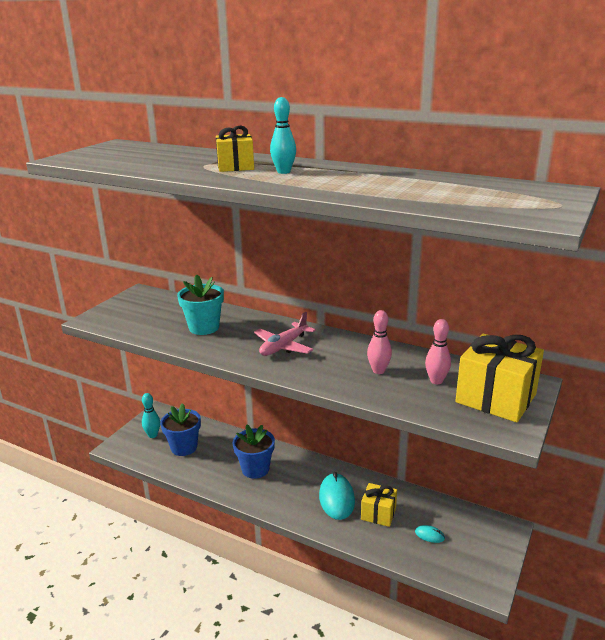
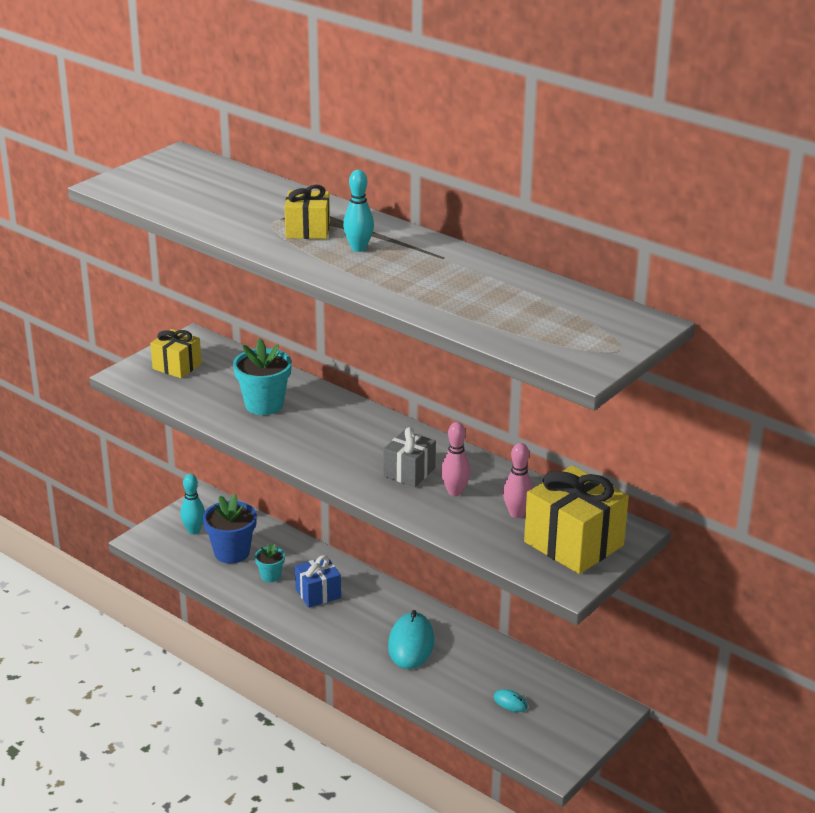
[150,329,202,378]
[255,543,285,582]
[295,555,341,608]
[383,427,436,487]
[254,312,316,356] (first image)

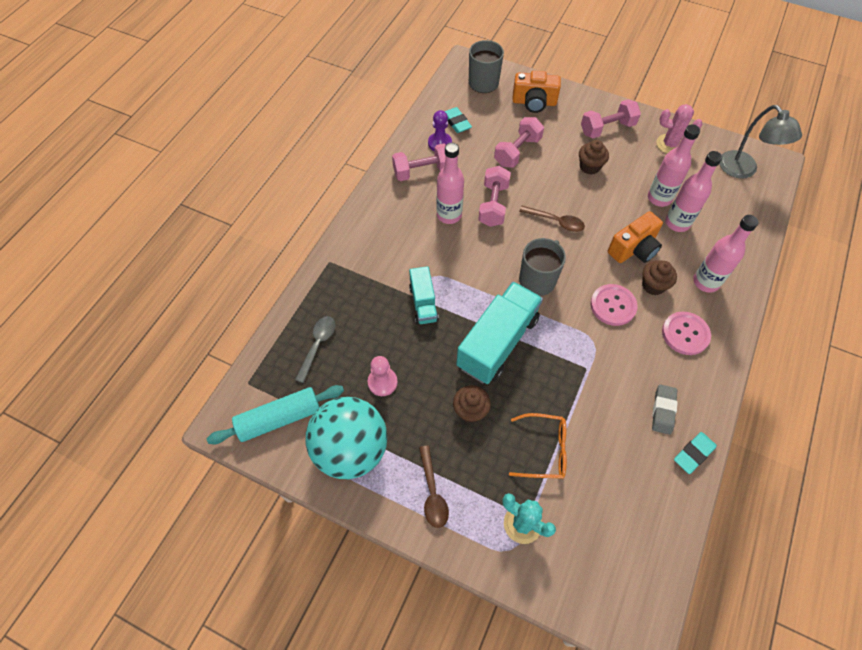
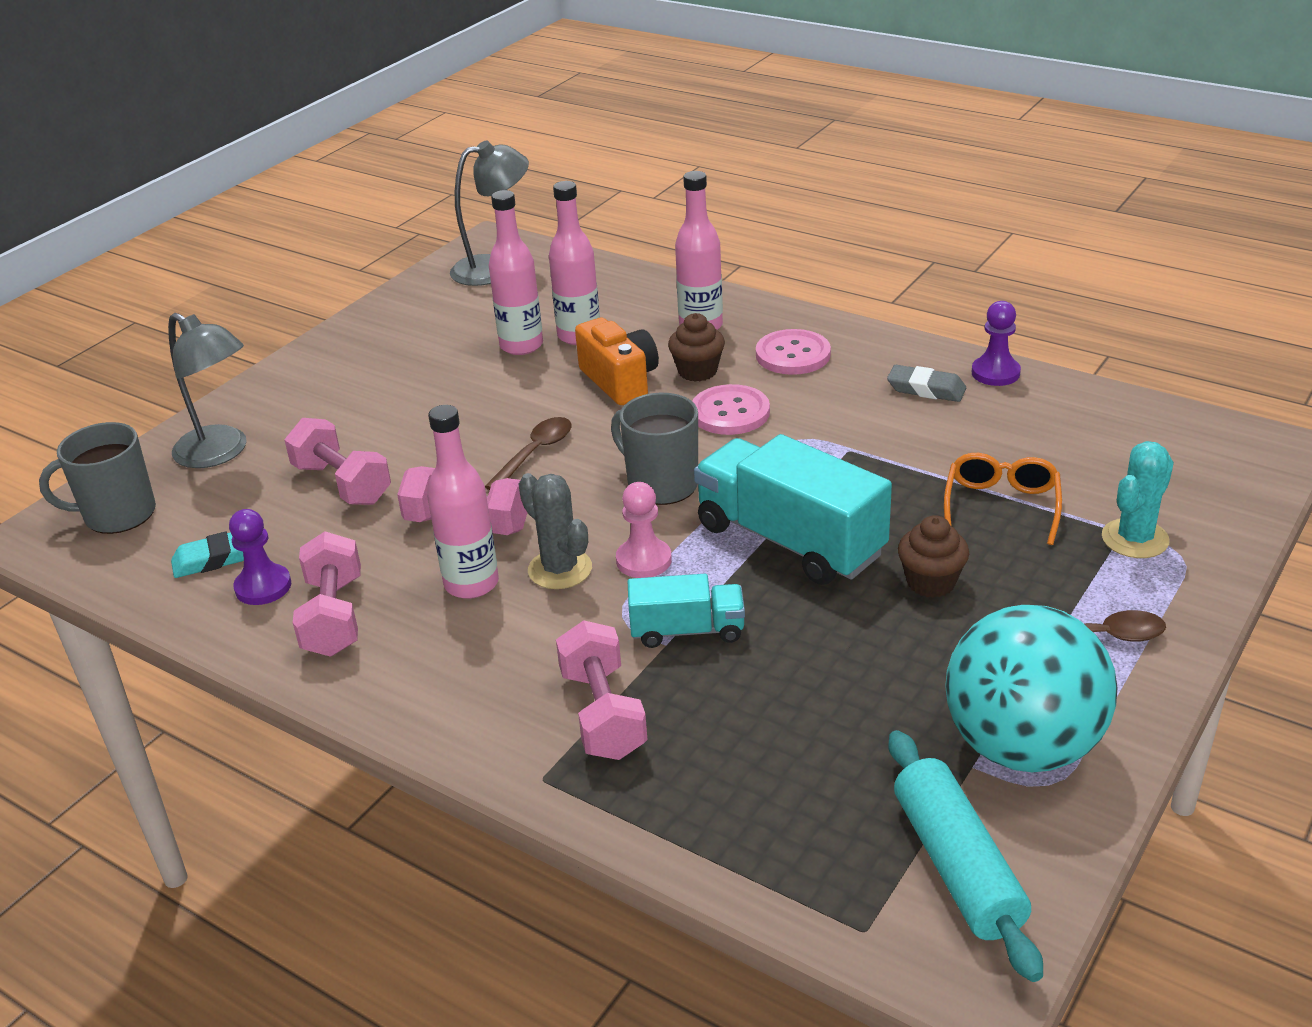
[168,313,247,468]
[519,473,592,589]
[556,620,648,760]
[616,482,672,578]
[972,301,1021,386]
[295,316,336,383] (first image)
[579,140,609,175] (first image)
[656,104,702,154] (first image)

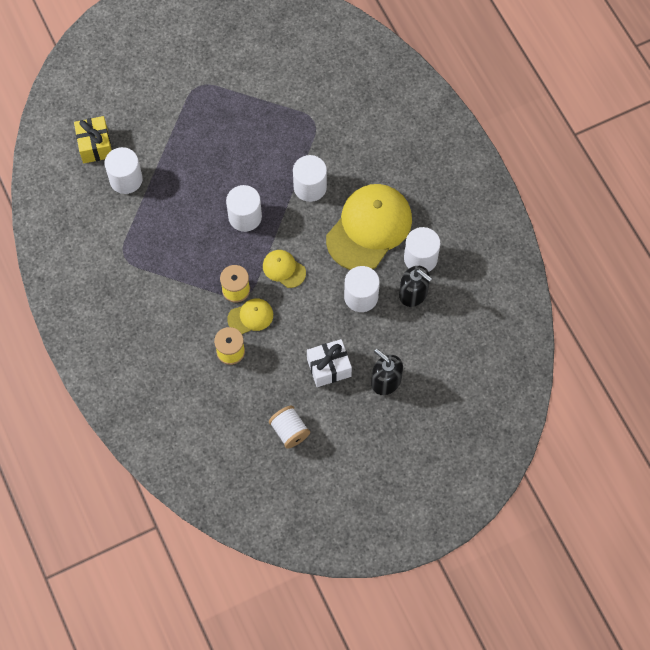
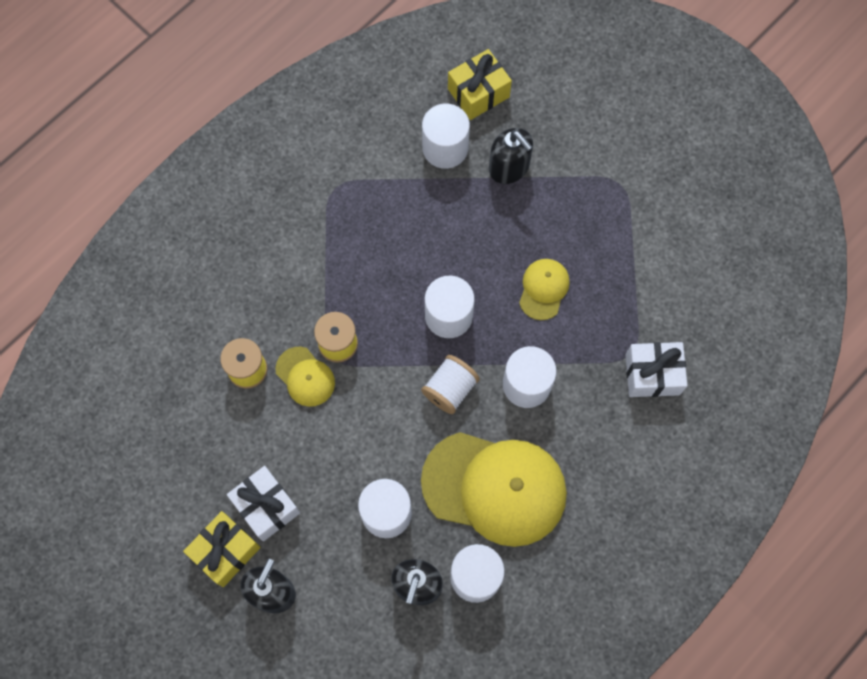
[183,511,261,587]
[421,355,480,414]
[489,128,533,184]
[519,259,570,320]
[625,342,687,397]

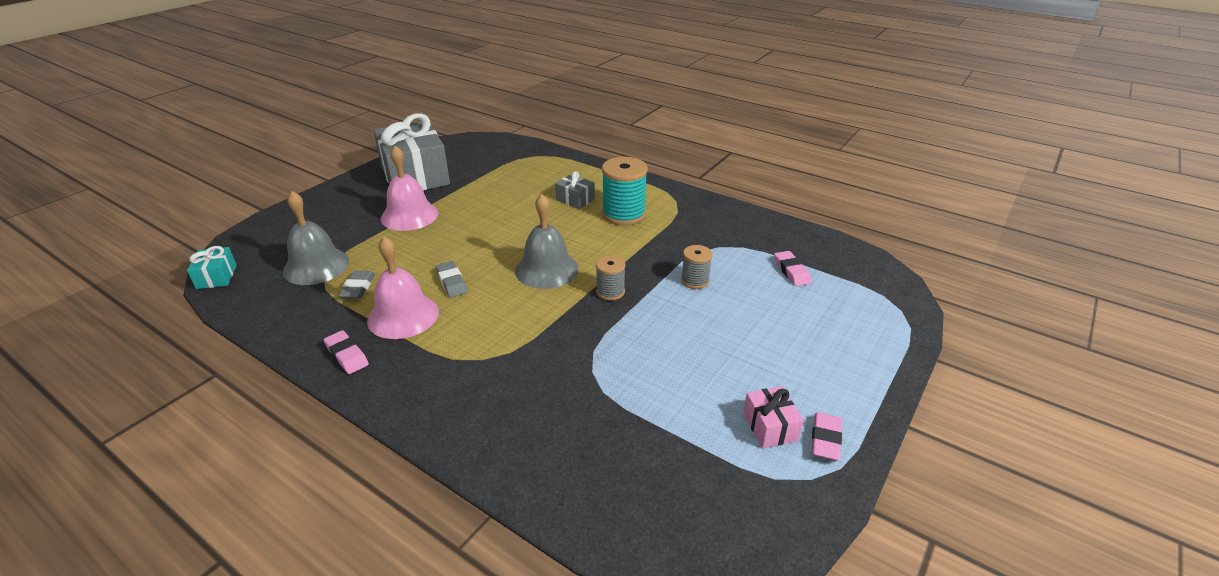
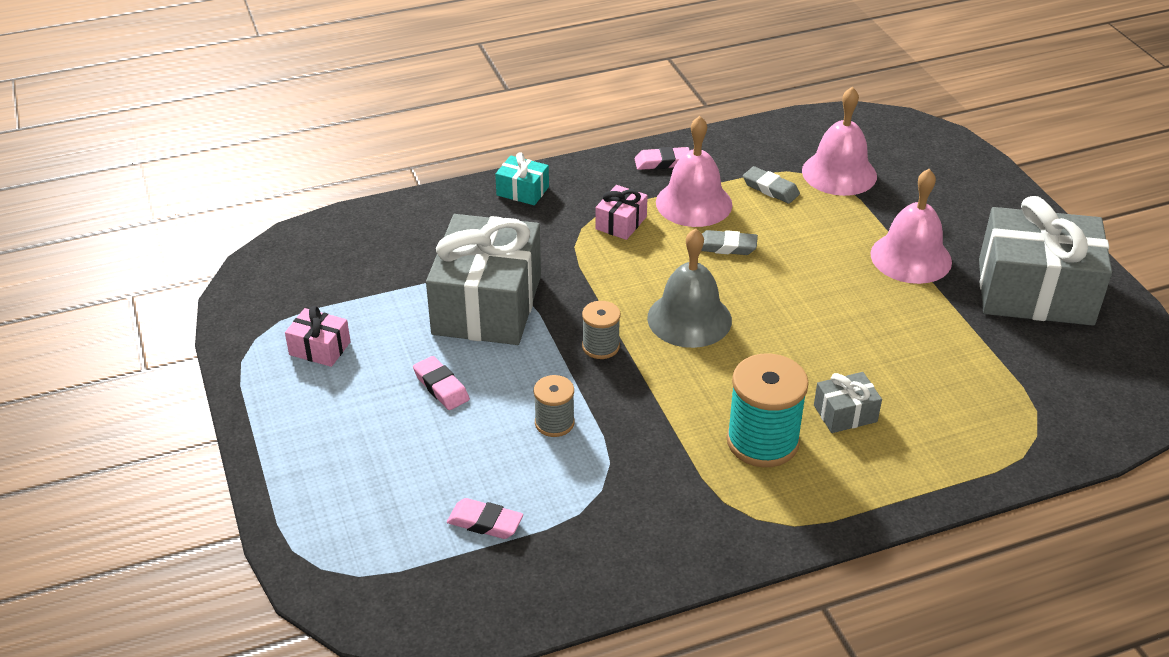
[413,356,470,410]
[426,214,541,345]
[495,152,549,205]
[595,185,648,240]
[802,87,877,196]

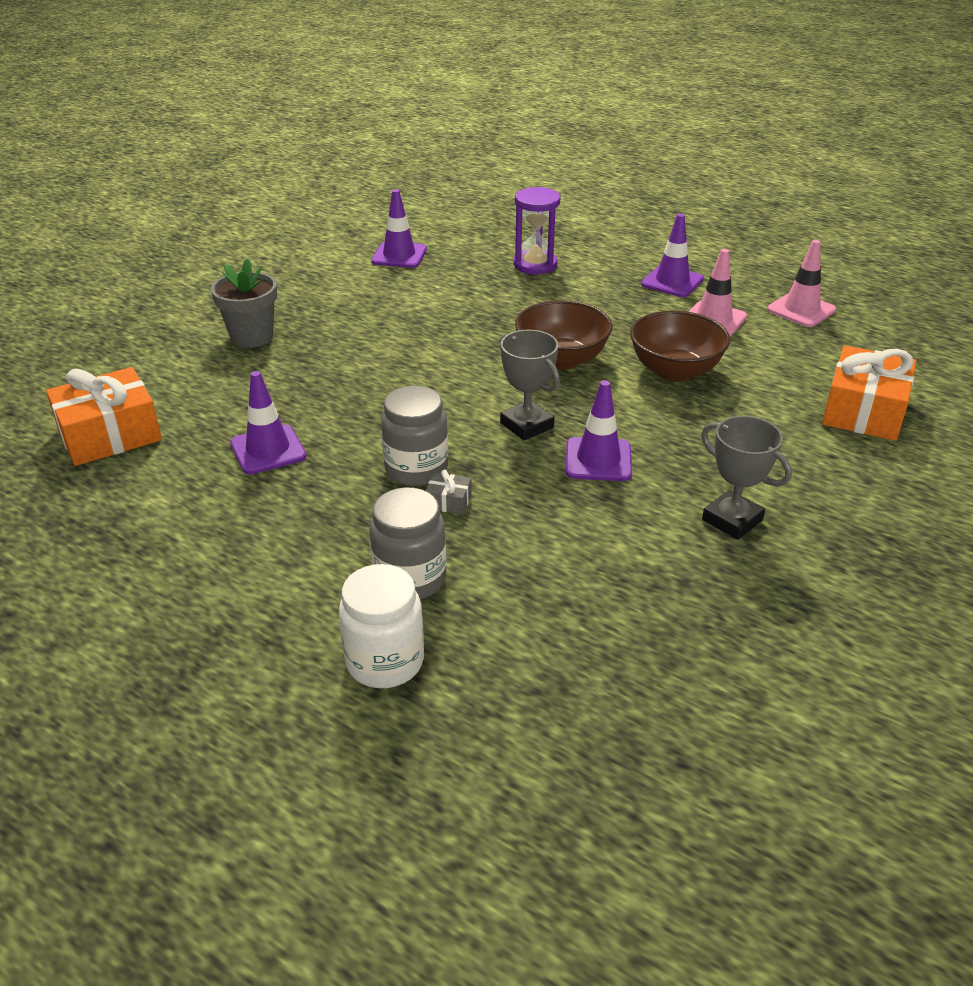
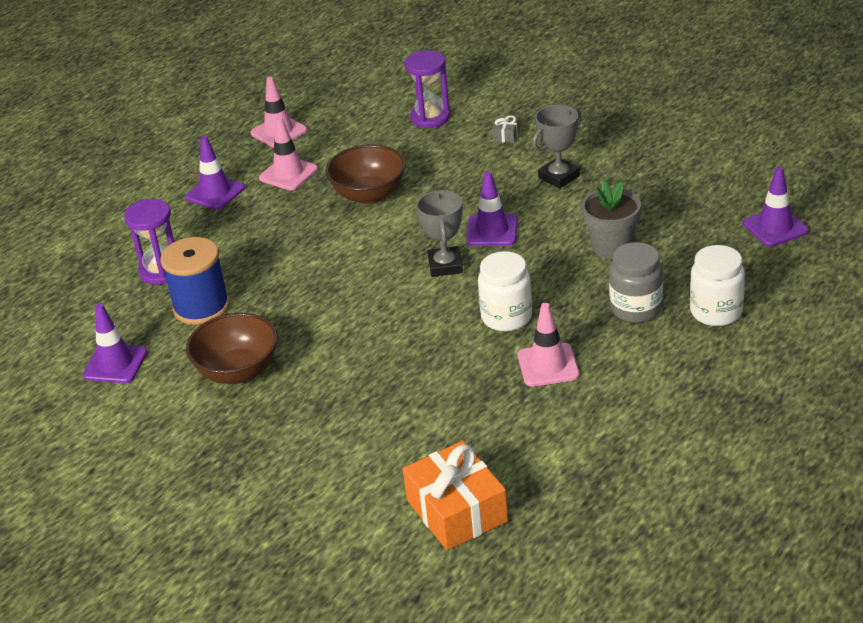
[160,237,229,325]
[186,313,278,384]
[404,50,450,128]
[416,190,463,277]
[478,251,532,331]
[492,115,520,143]
[518,303,579,387]
[582,180,641,259]
[743,166,809,247]

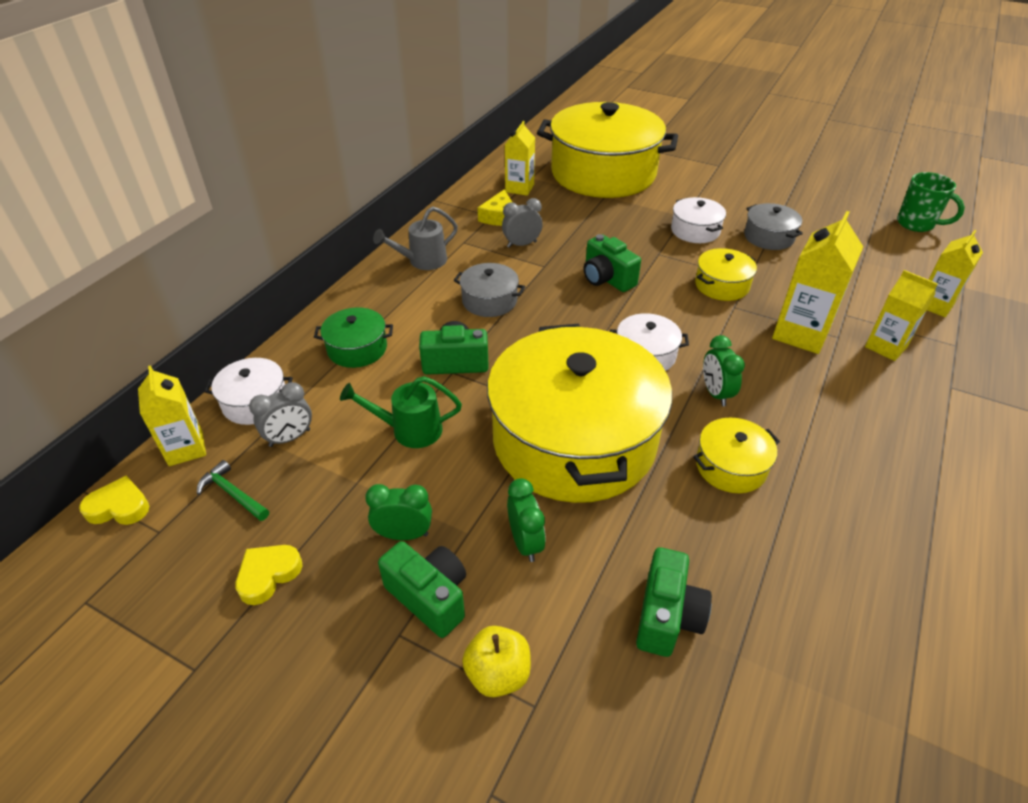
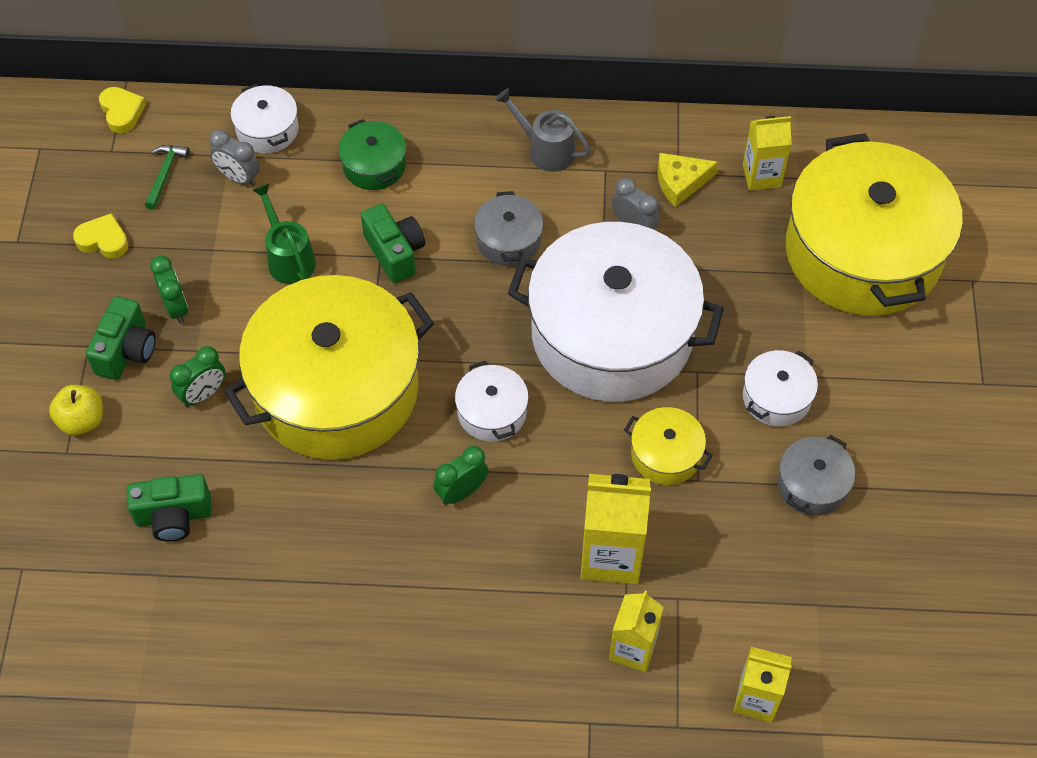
[508,222,724,402]
[138,365,206,466] (first image)
[693,418,780,493] (first image)
[897,172,965,232] (first image)

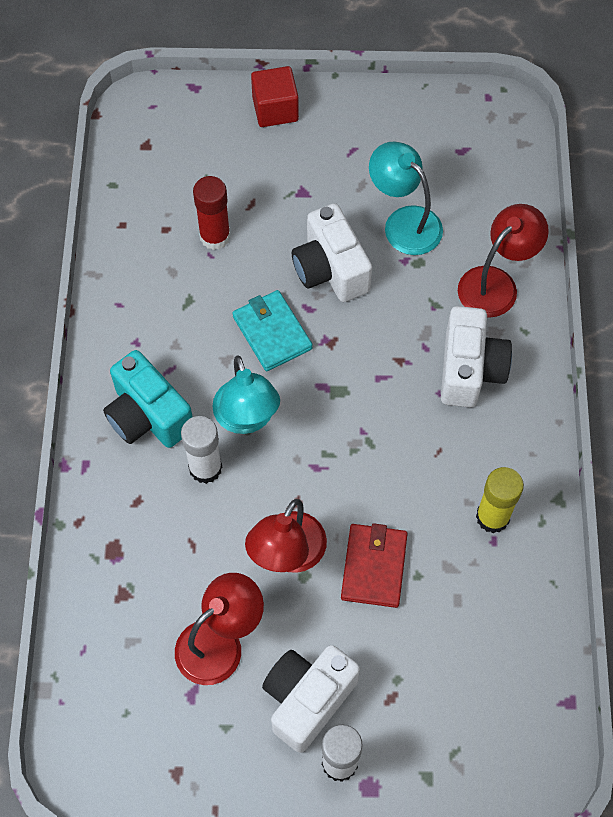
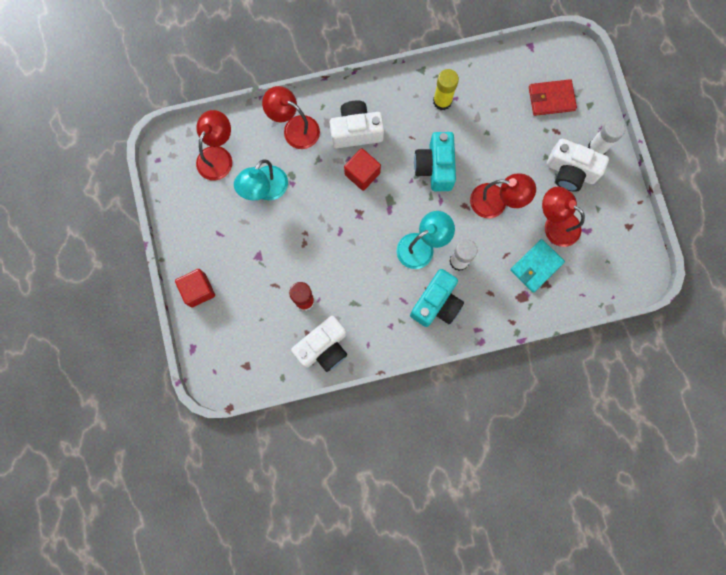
[196,110,232,180]
[291,316,347,372]
[344,148,381,191]
[414,132,456,191]
[510,239,565,293]
[529,79,577,116]

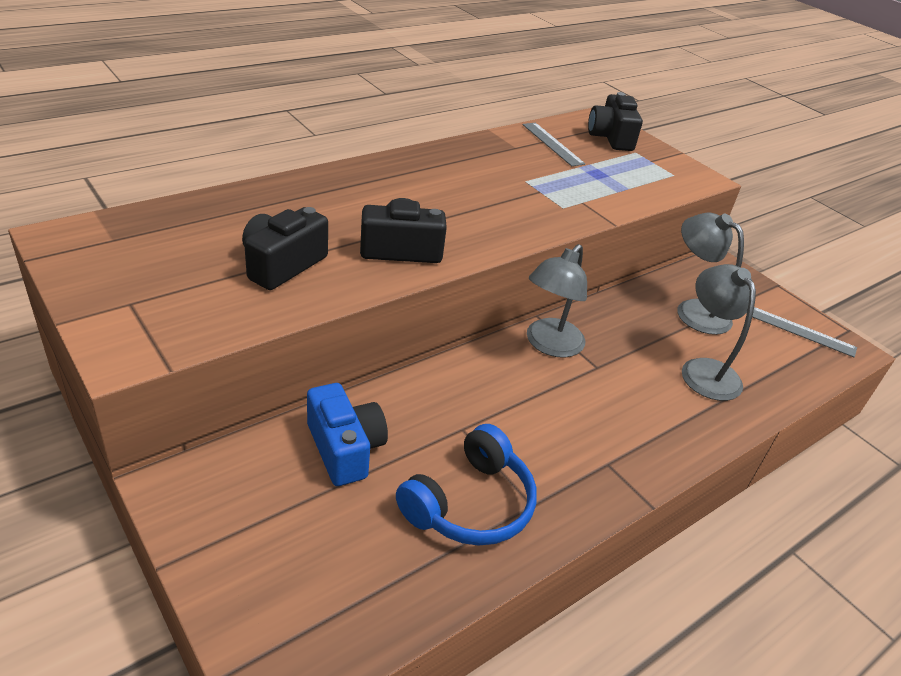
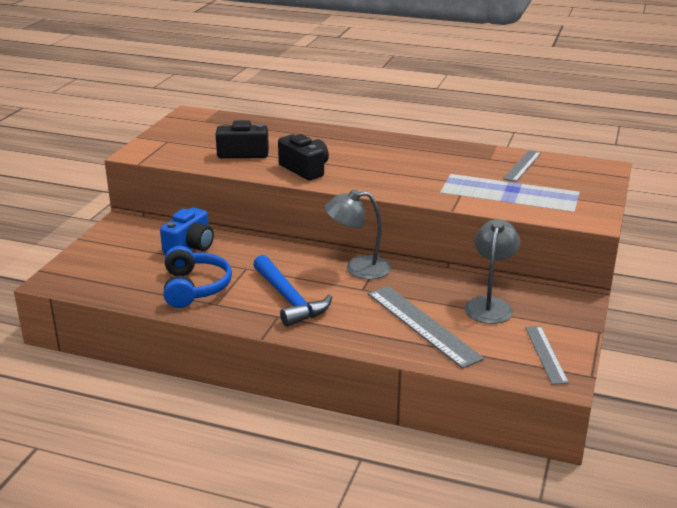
[164,246,232,308]
[253,255,332,327]
[368,286,484,369]
[588,92,643,151] (first image)

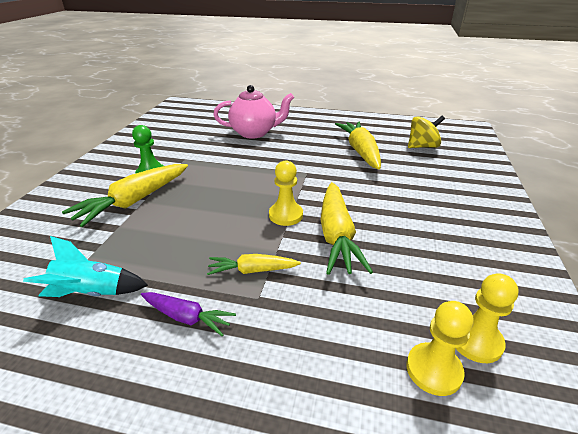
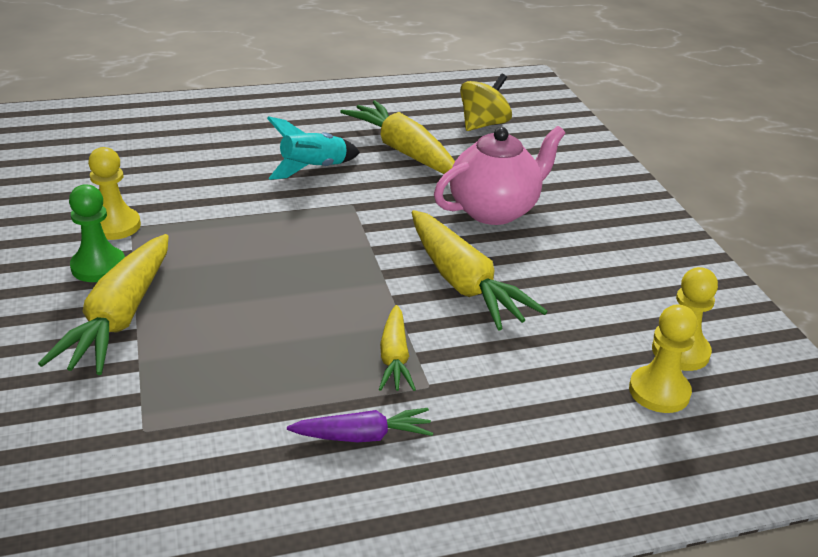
[88,147,141,240]
[267,116,360,180]
[379,305,416,391]
[434,126,565,225]

